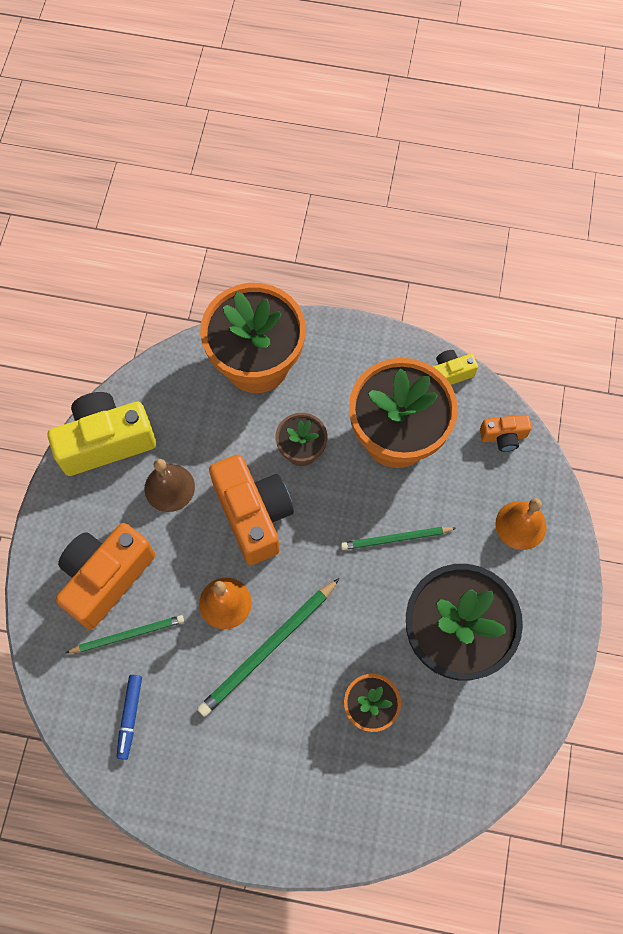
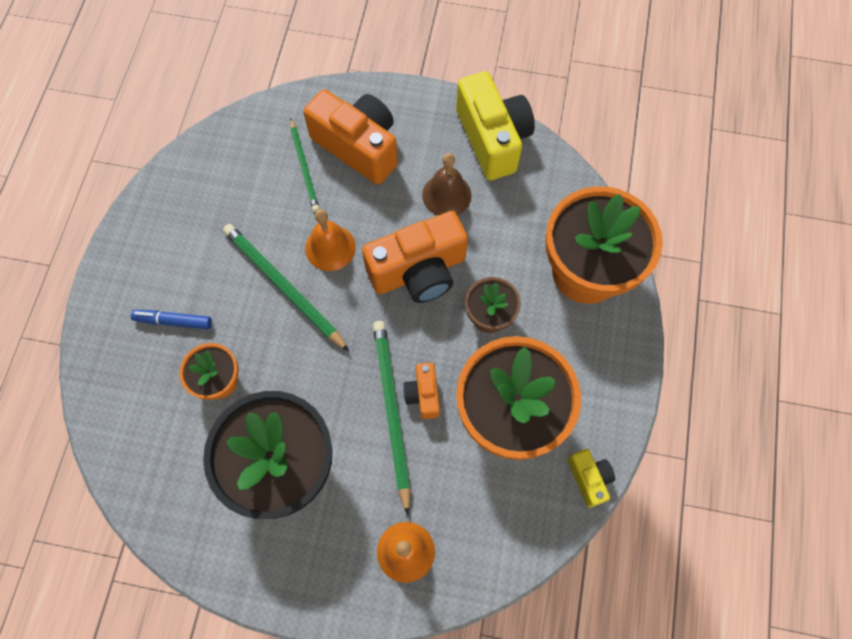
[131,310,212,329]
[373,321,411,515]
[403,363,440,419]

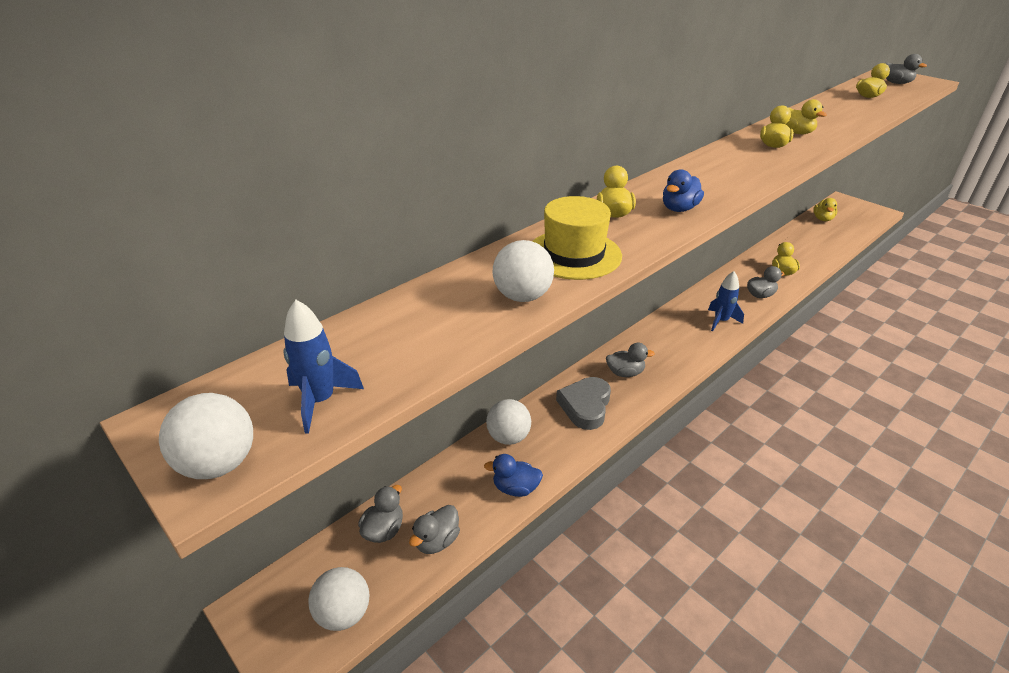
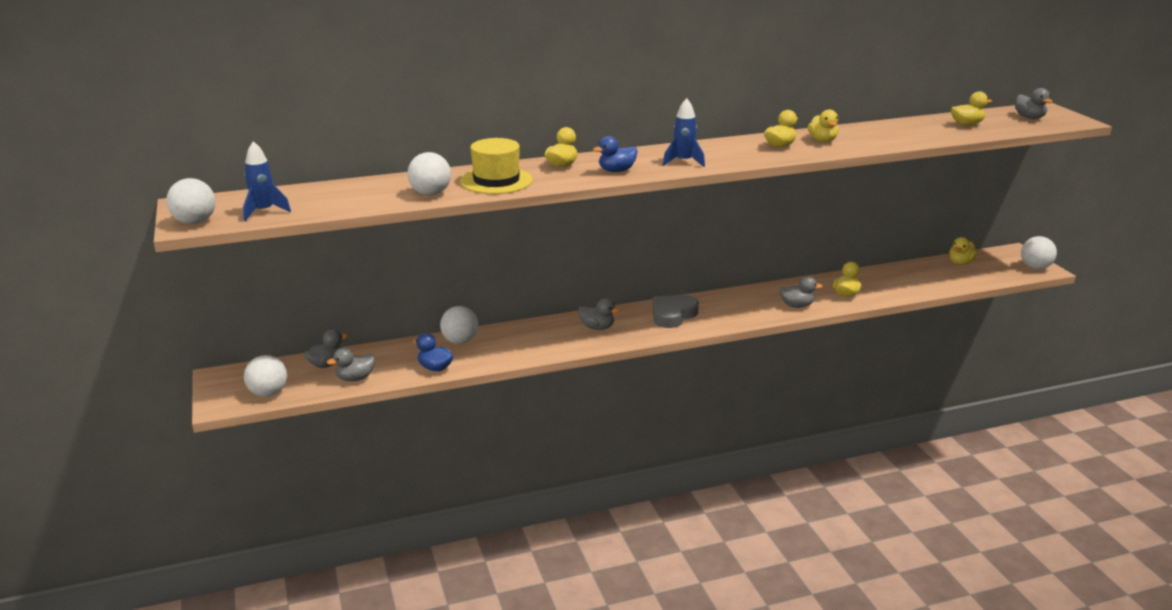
[653,295,699,328]
[663,98,705,167]
[1021,236,1057,269]

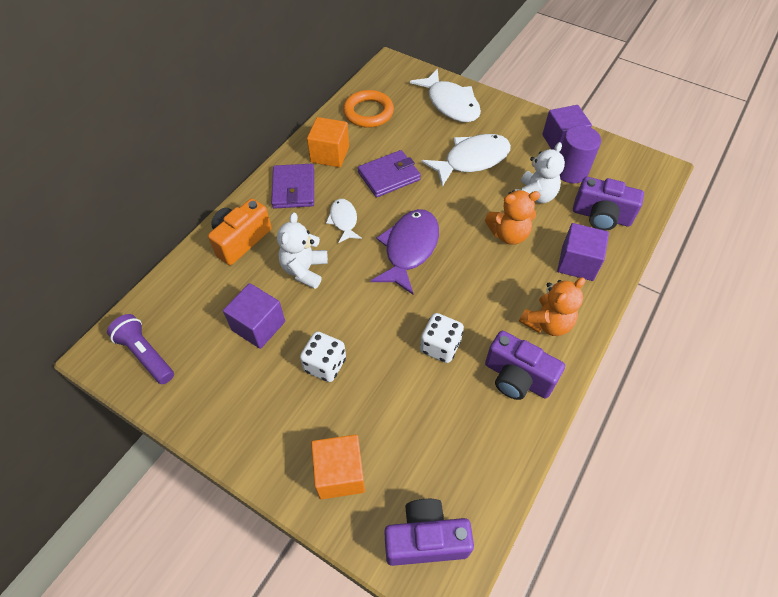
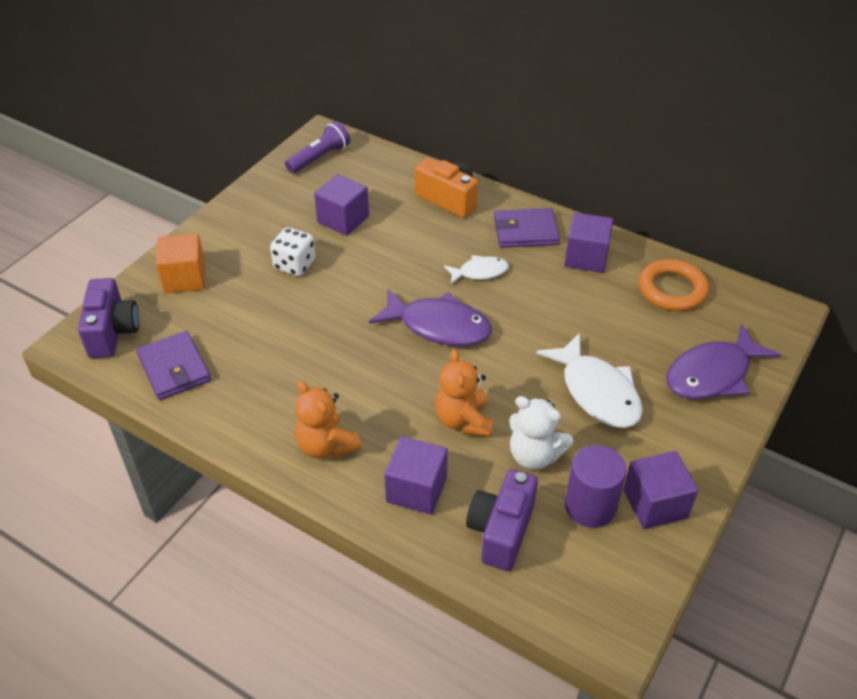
[136,331,211,400]
[564,212,614,273]
[666,324,781,399]
[277,212,328,289] (first image)
[420,313,464,363] (first image)
[485,331,565,400] (first image)

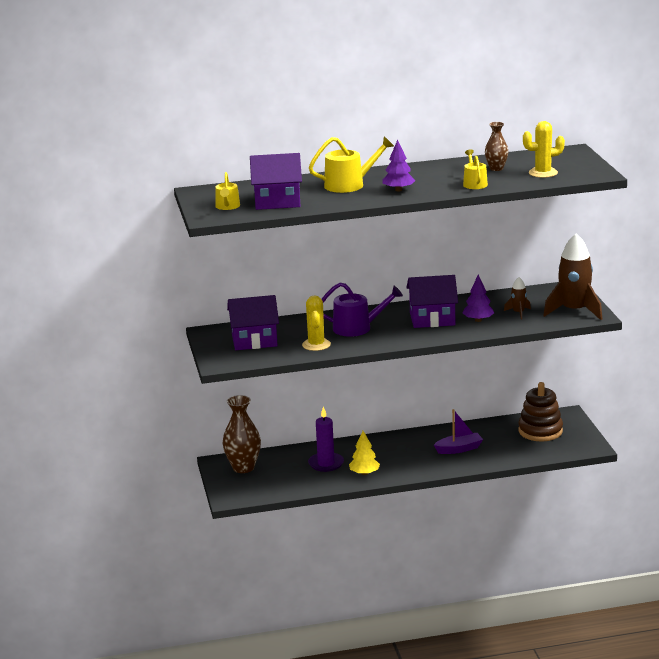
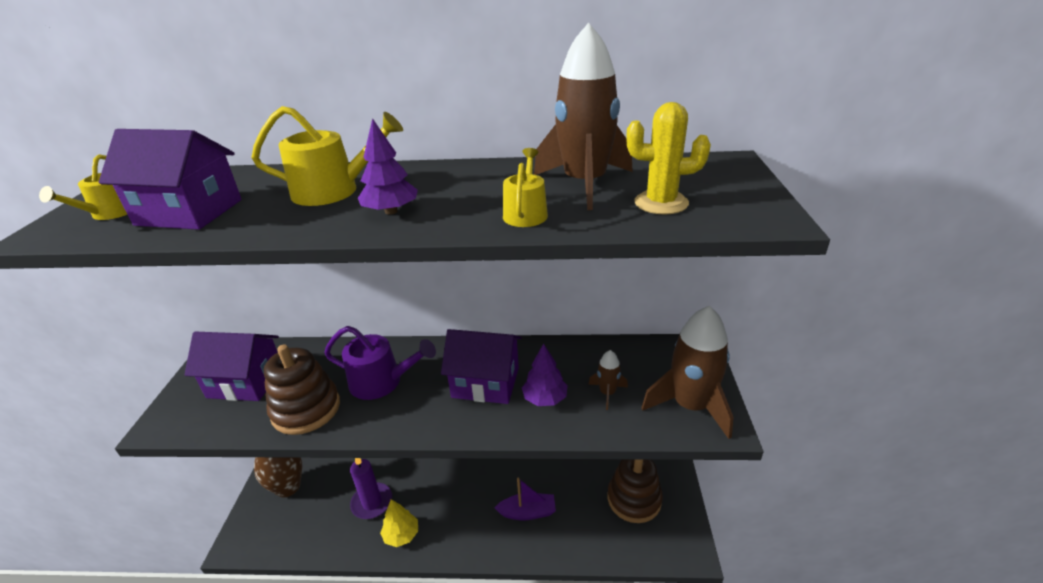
[264,345,340,435]
[534,22,633,210]

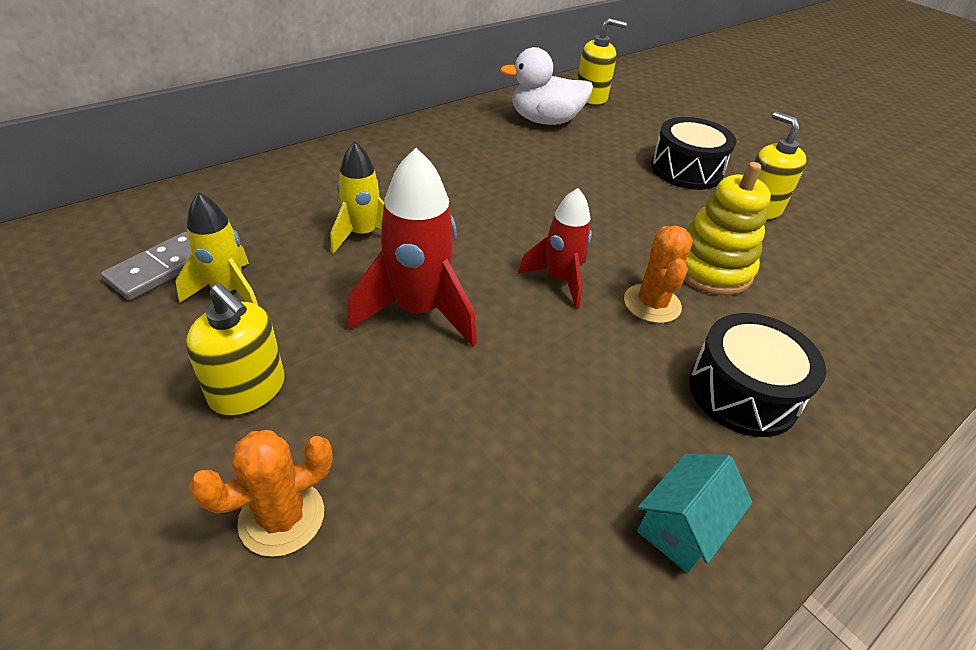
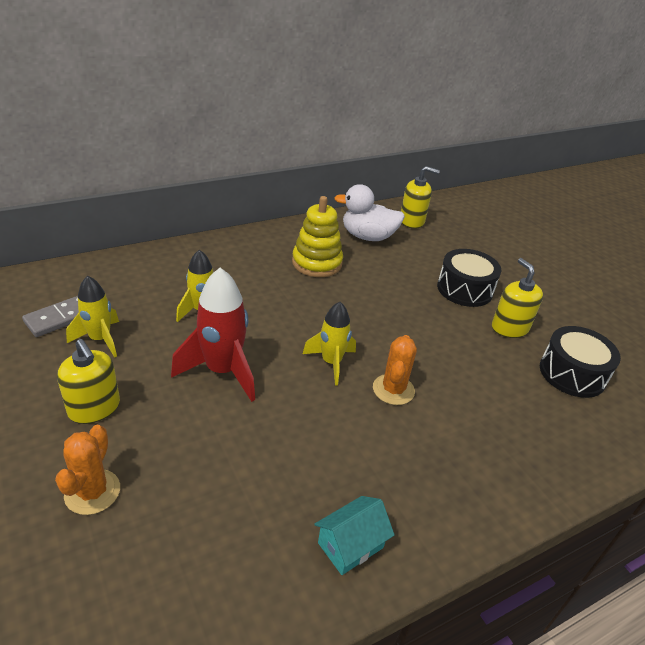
[55,425,120,515]
[292,196,343,277]
[303,302,356,386]
[540,326,621,398]

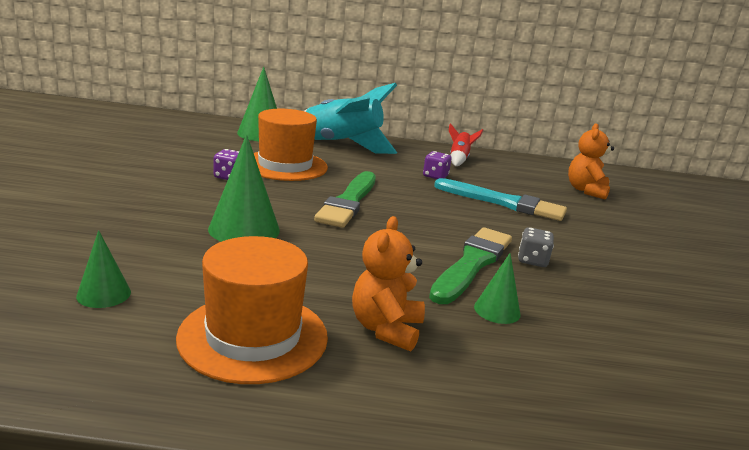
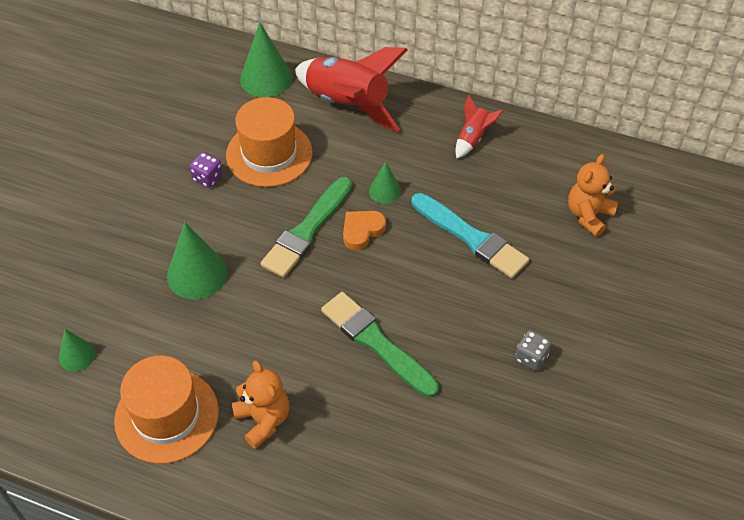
[232,360,289,449]
[295,47,407,132]
[321,292,439,397]
[343,211,386,250]
[369,161,401,204]
[515,330,551,371]
[423,151,452,179] (first image)

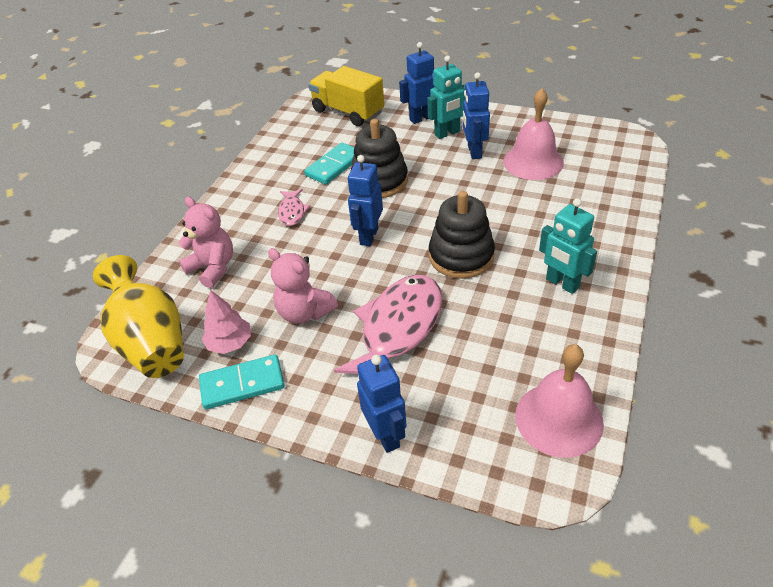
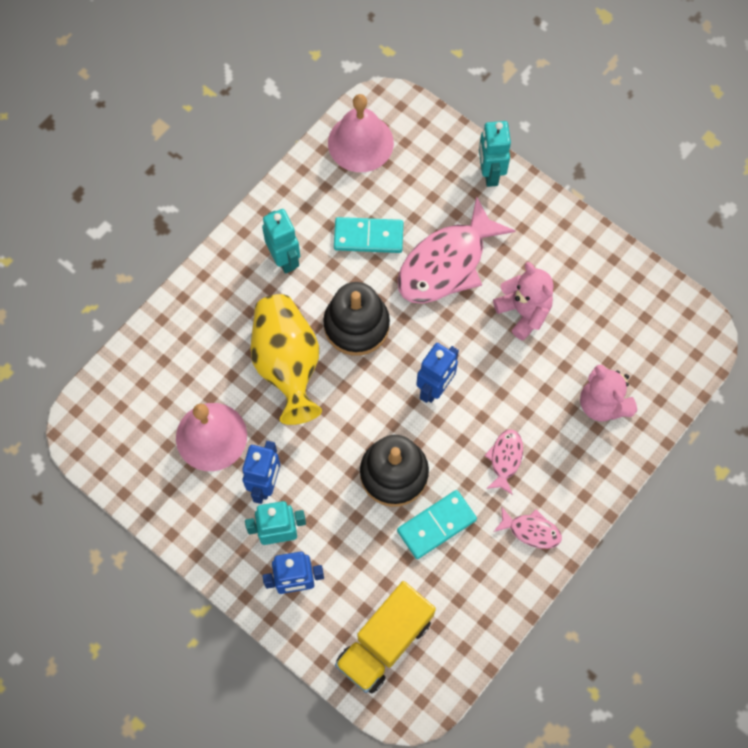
[251,294,322,425]
[334,217,404,253]
[335,581,436,693]
[479,121,511,187]
[493,506,562,549]
[202,290,251,354] (first image)

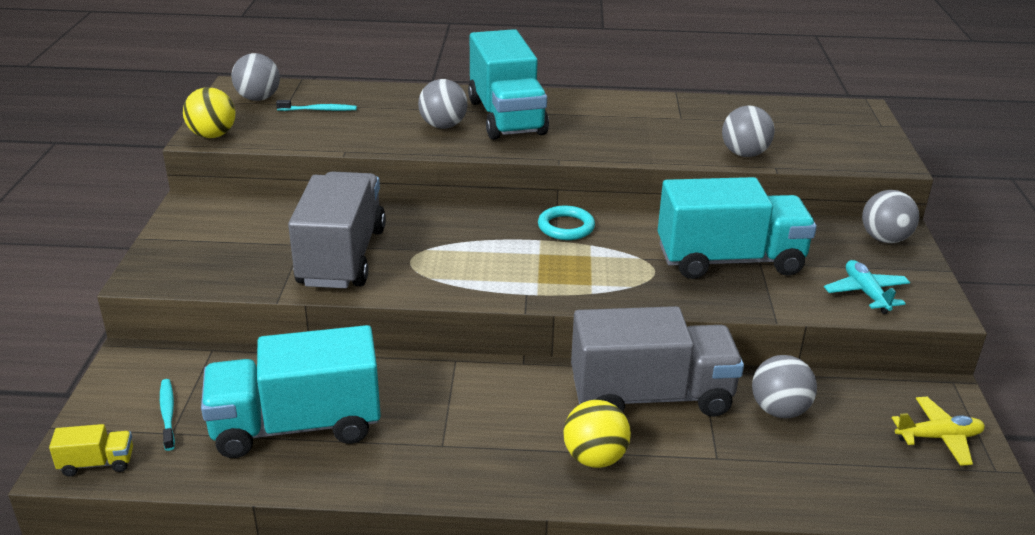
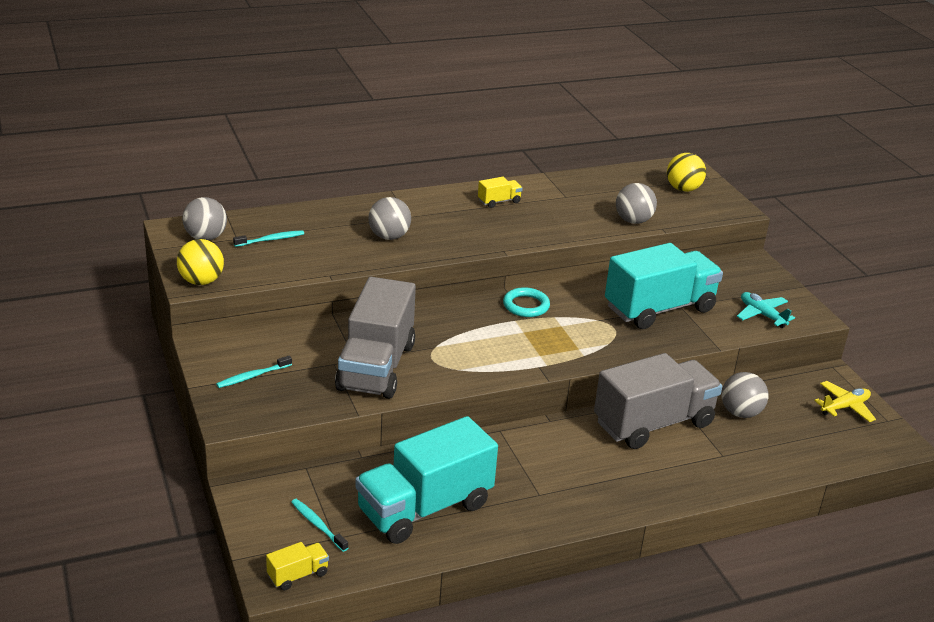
[216,356,292,388]
[335,277,416,399]
[478,177,523,208]
[667,153,706,192]
[468,29,549,140] (first image)
[862,190,919,243] (first image)

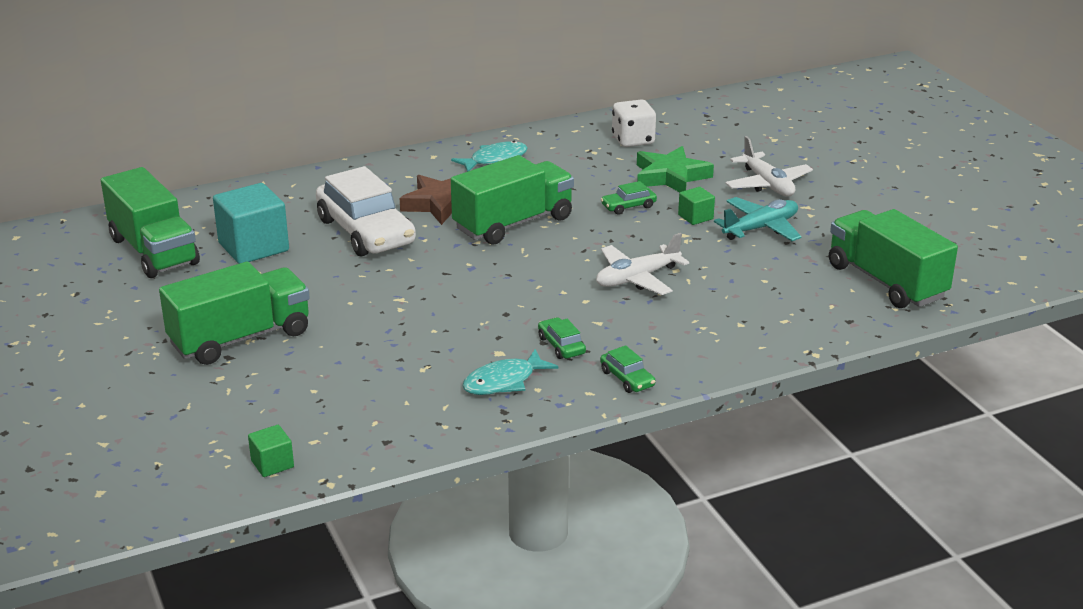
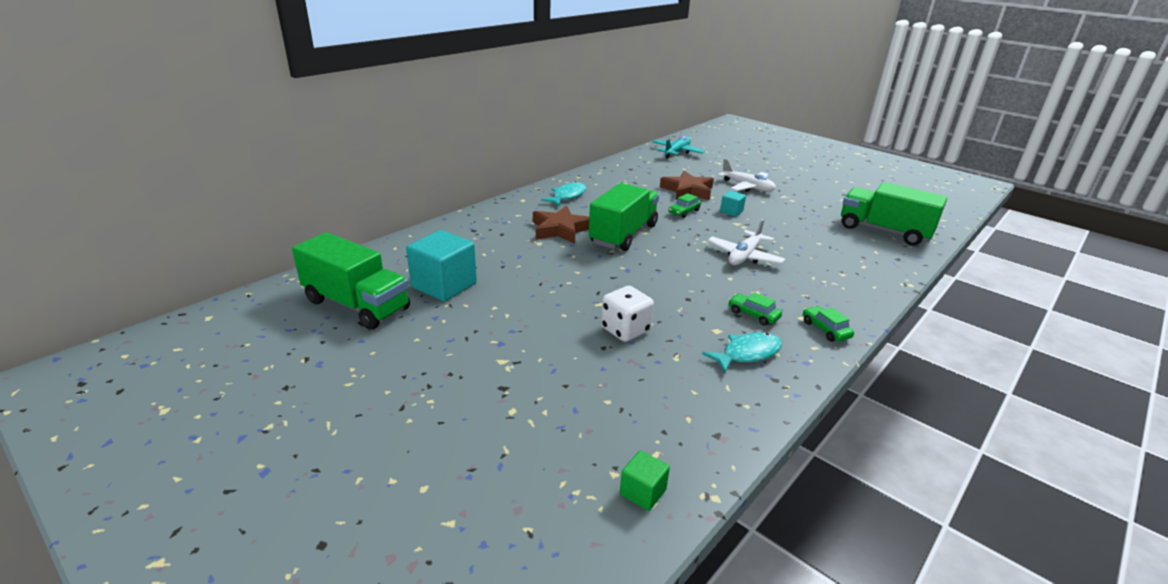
[601,286,654,342]
[652,136,705,159]
[660,171,714,200]
[702,332,782,373]
[720,191,746,217]
[803,306,854,342]
[159,262,310,365] (first image)
[316,166,416,257] (first image)

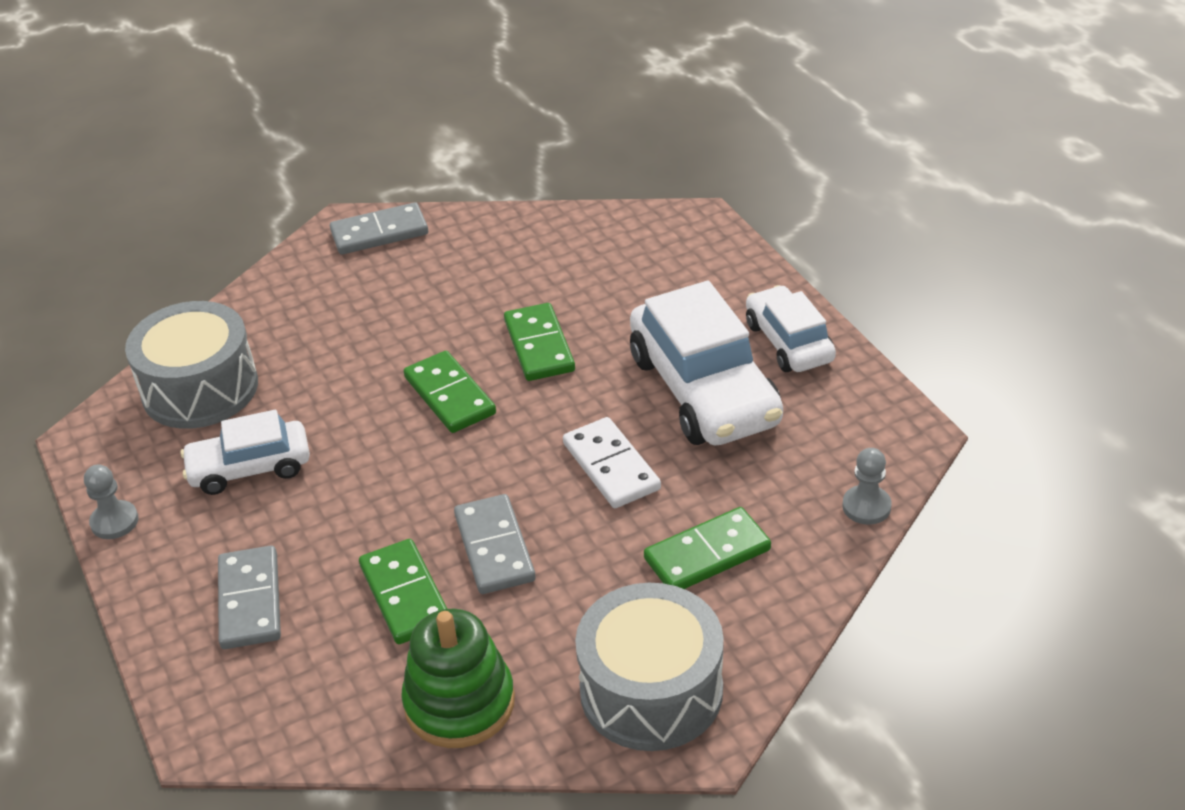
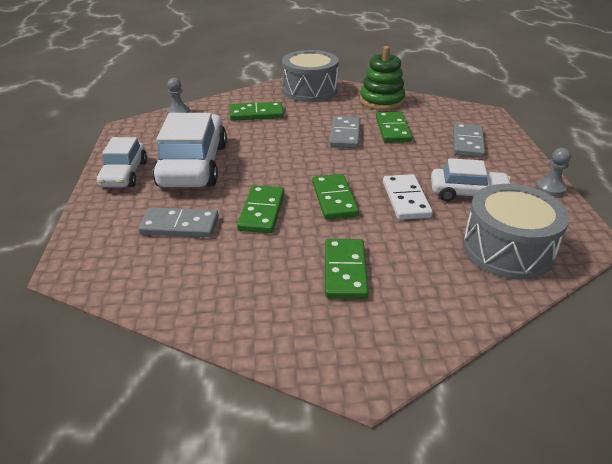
[138,207,219,237]
[325,239,368,299]
[383,174,433,220]

